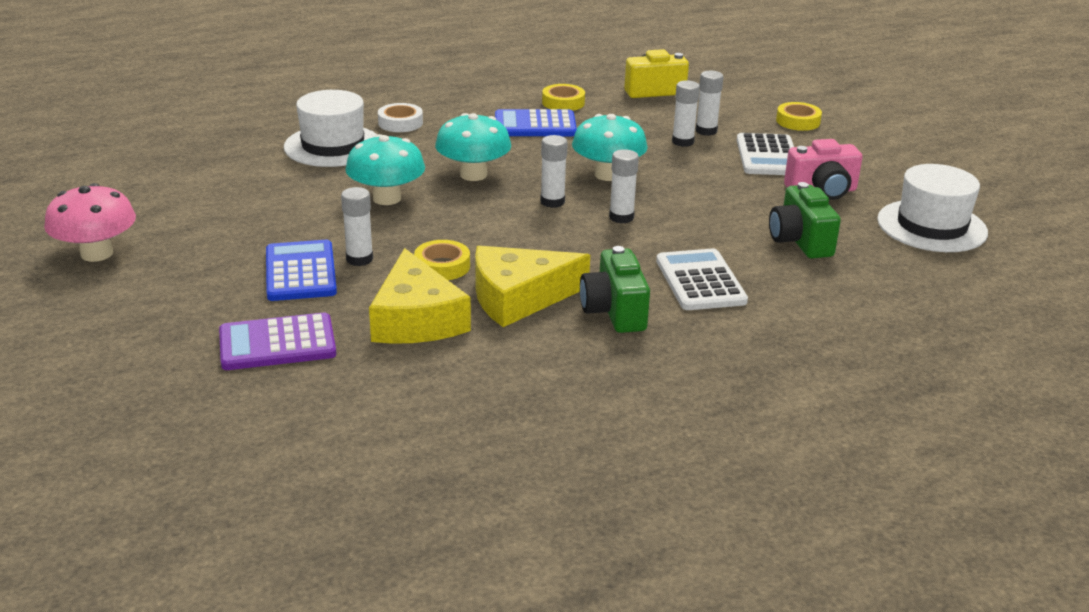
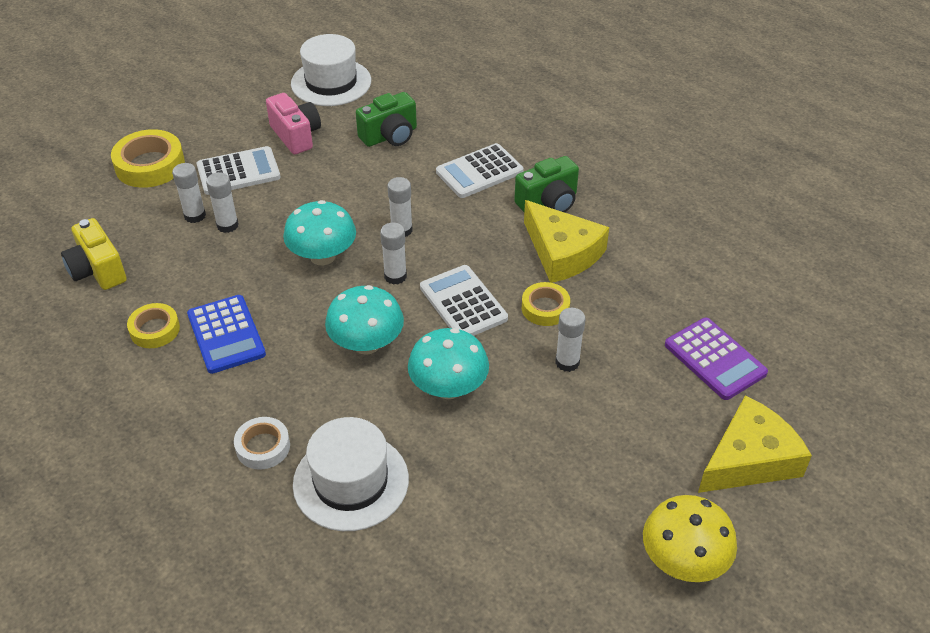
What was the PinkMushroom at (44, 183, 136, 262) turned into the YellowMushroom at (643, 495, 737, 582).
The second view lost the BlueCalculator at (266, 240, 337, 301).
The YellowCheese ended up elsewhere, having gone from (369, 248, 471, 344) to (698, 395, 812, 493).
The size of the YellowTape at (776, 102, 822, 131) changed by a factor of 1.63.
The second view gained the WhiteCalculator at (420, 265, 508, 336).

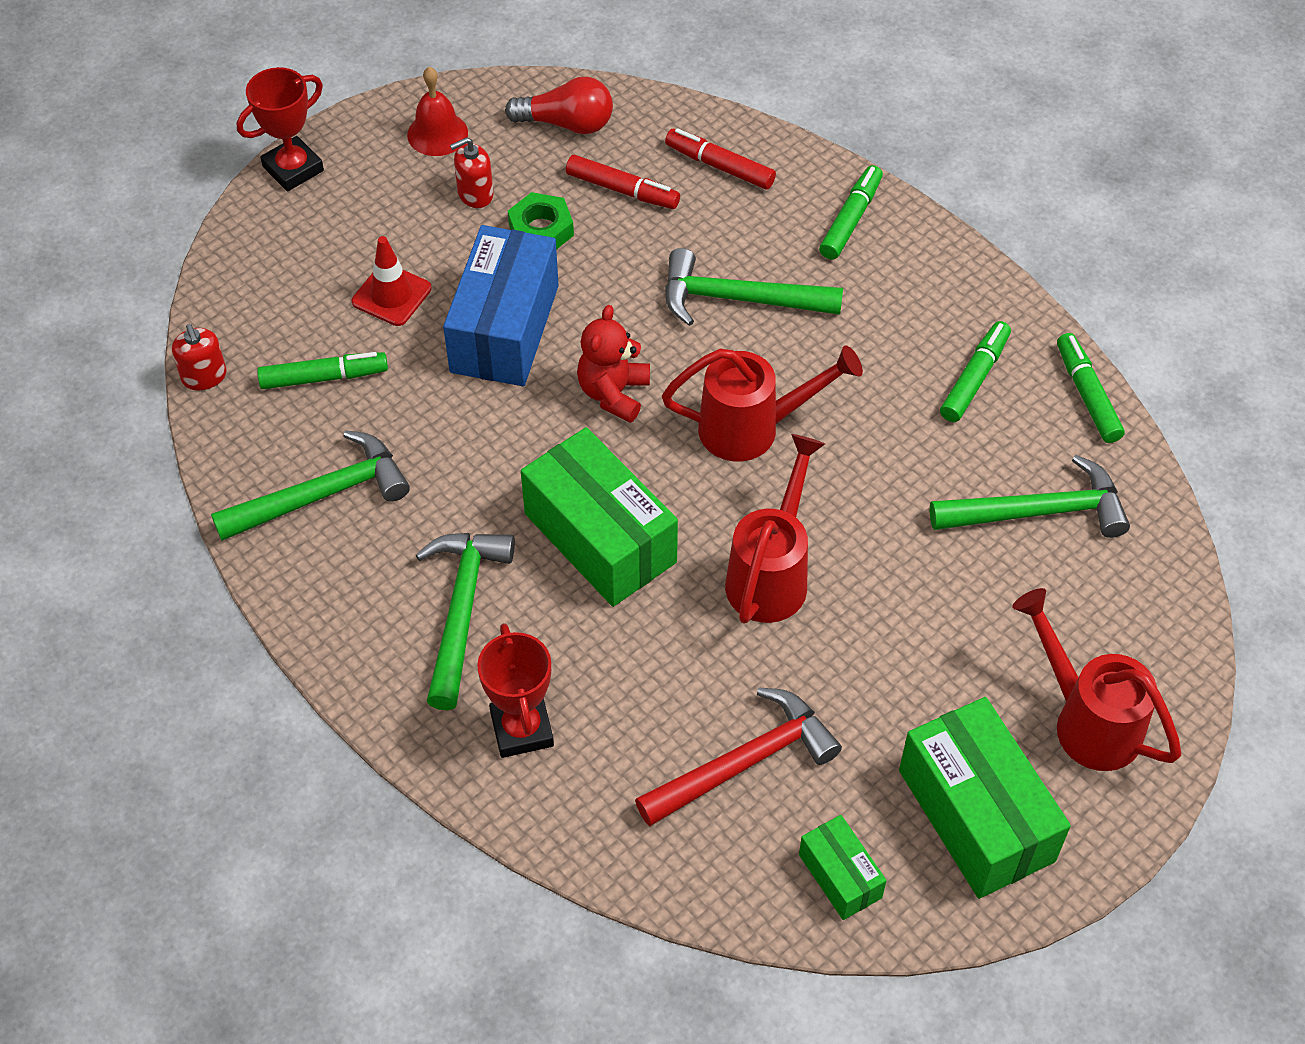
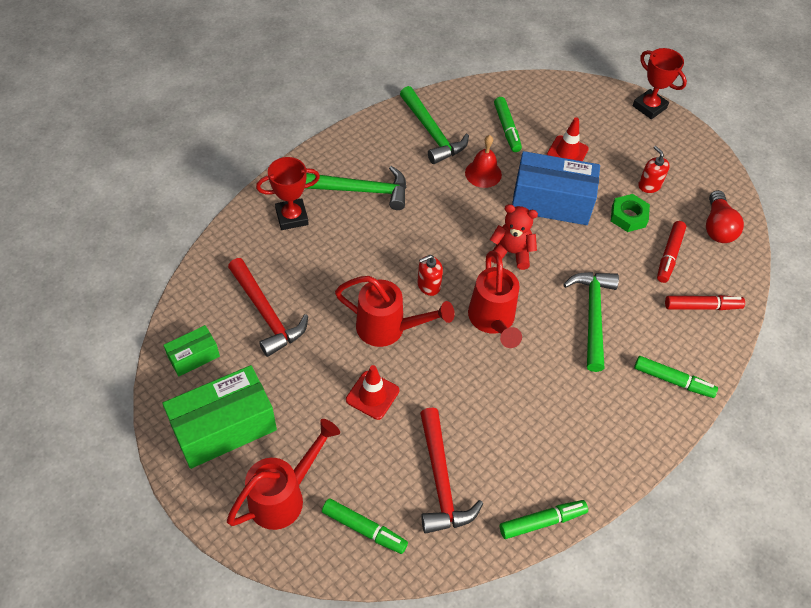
The RedSoapDispenser ended up elsewhere, having gone from (172, 324, 227, 390) to (417, 255, 443, 296).
The RedBell ended up elsewhere, having gone from (407, 67, 468, 156) to (465, 135, 502, 188).
The second view lost the GreenBox at (521, 427, 678, 607).
The RedMarker at (665, 128, 776, 190) ended up facing another way, 60 degrees clockwise from before.
What was the GreenHammer at (930, 455, 1130, 538) turned into the RedHammer at (420, 407, 483, 534).
The GreenMarker ended up elsewhere, having gone from (940, 321, 1011, 422) to (322, 498, 408, 554).
The second view gained the RedTrafficCone at (346, 365, 399, 420).

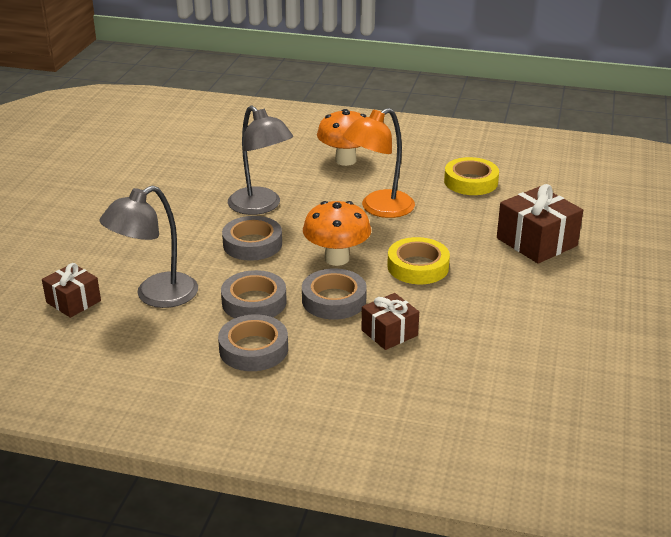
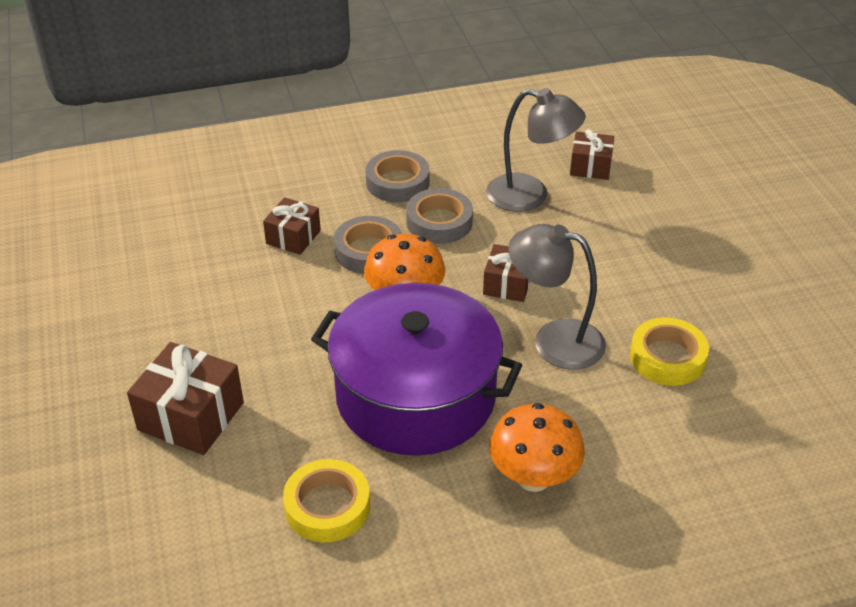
The GreyLamp at (100, 186, 198, 308) ended up facing another way, 90 degrees clockwise from before.
Where the GreyTape stood at (222, 216, 282, 261), the BrownGift came to stand at (483, 244, 530, 302).
Where the OrangeLamp stood at (343, 108, 415, 218), the PurplePot came to stand at (311, 283, 522, 456).
The YellowTape ended up elsewhere, having gone from (387, 237, 450, 284) to (630, 317, 709, 386).

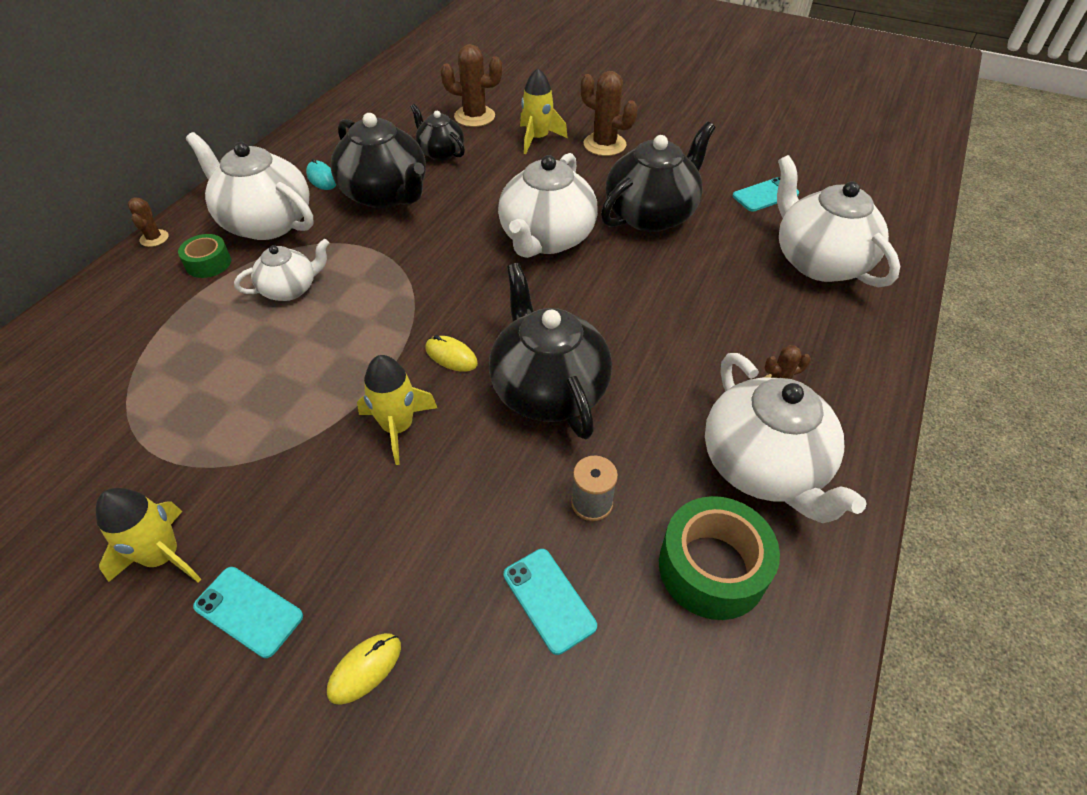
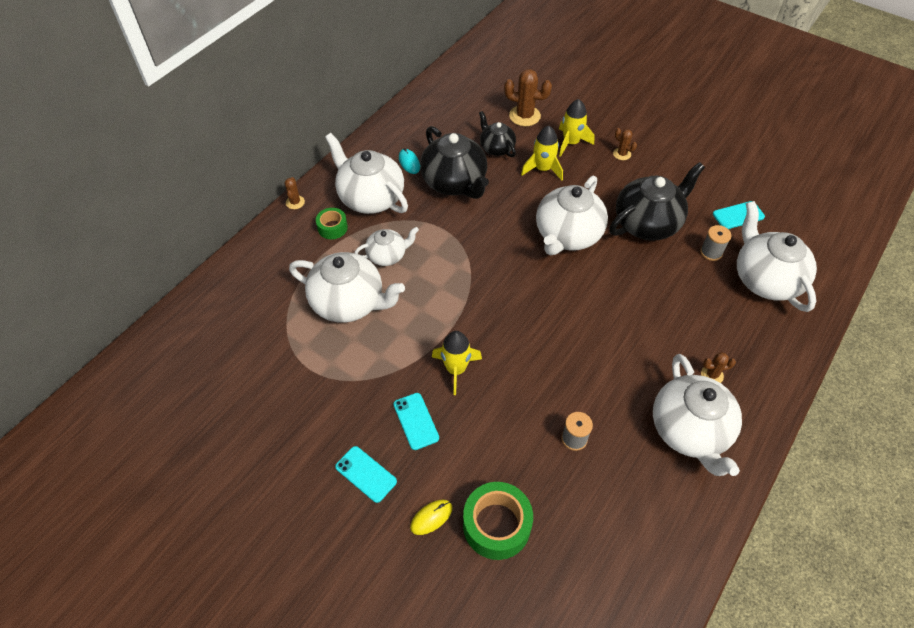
The YellowRocket ended up elsewhere, having gone from (96, 488, 201, 582) to (521, 126, 563, 180).
The second view lost the YellowMouse at (426, 335, 478, 372).
The second view lost the BlackTeapot at (489, 263, 612, 439).
The TurquoisePhone ended up elsewhere, having gone from (504, 549, 597, 655) to (394, 393, 439, 450).
The size of the BrownCactus at (581, 71, 638, 156) changed by a factor of 0.55.
The GreenTape ended up elsewhere, having gone from (659, 496, 780, 620) to (463, 482, 533, 560).
The second view gained the WhiteTeapot at (289, 252, 405, 323).
The second view gained the GreySpool at (700, 225, 731, 261).

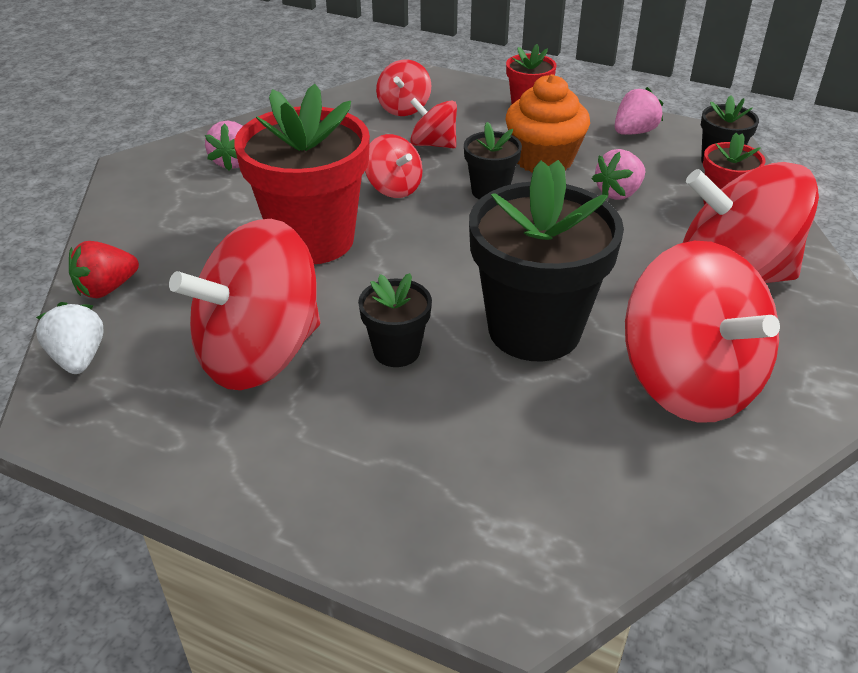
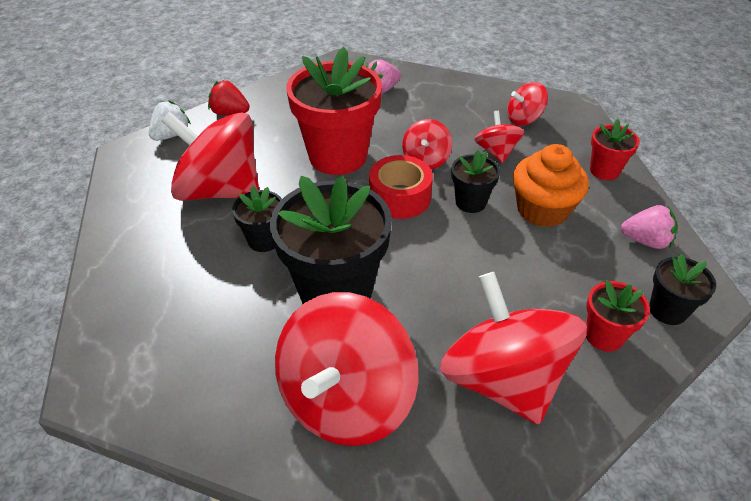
The second view lost the PinkStrawberry at (592, 149, 645, 200).
The second view gained the RedTape at (369, 155, 433, 219).

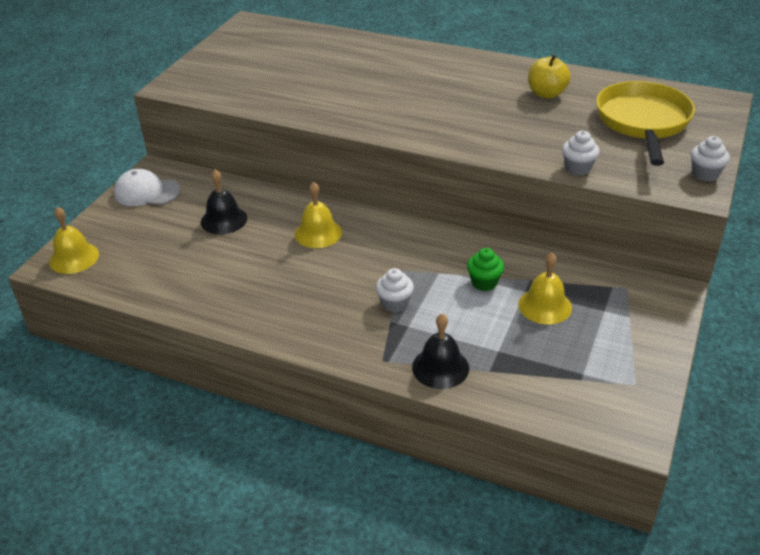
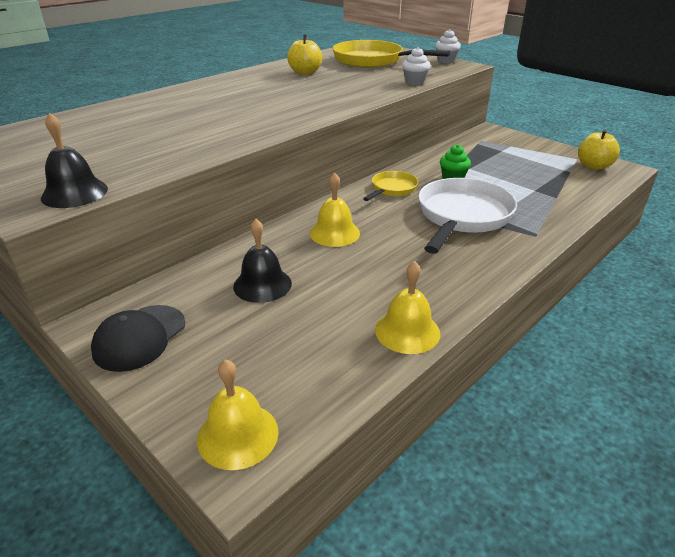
What was the WhiteCap at (114, 169, 181, 206) turned into the BlackCap at (91, 305, 185, 372).
Where the WhiteCupcake stood at (376, 268, 414, 312), the WhitePan came to stand at (418, 178, 517, 254).
The BlackBell ended up elsewhere, having gone from (412, 314, 469, 389) to (41, 113, 108, 208).
The YellowBell ended up elsewhere, having gone from (518, 253, 572, 324) to (375, 261, 440, 354).
The second view gained the YellowPan at (363, 171, 418, 201).
The second view gained the YellowApple at (578, 130, 620, 170).

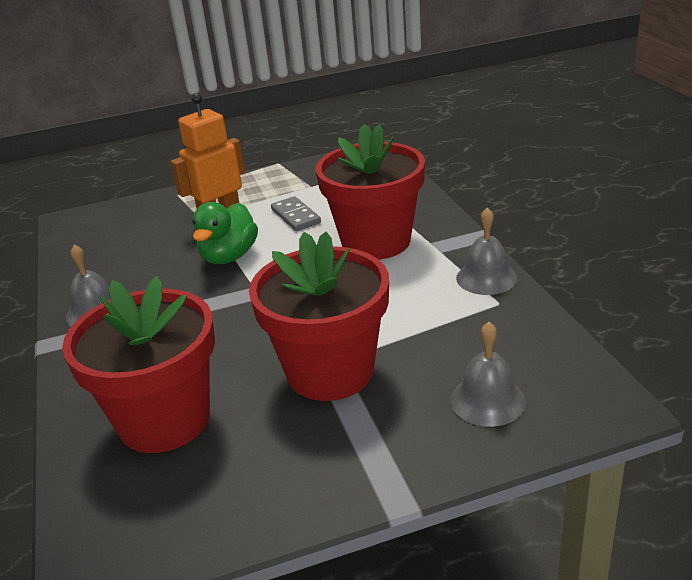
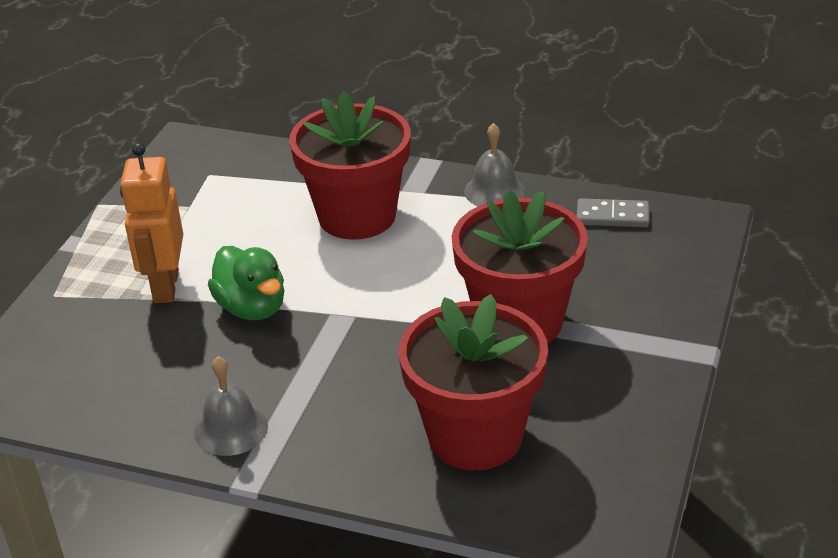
The GreyDomino ended up elsewhere, having gone from (271, 196, 321, 231) to (577, 198, 649, 227).
The second view lost the GreyBell at (451, 322, 526, 427).

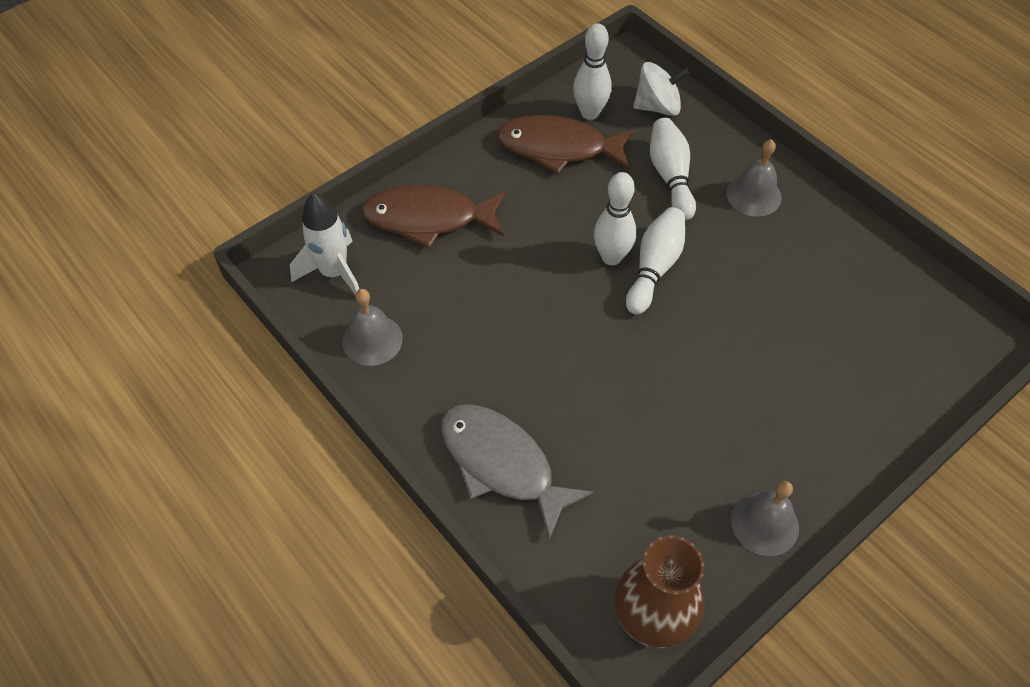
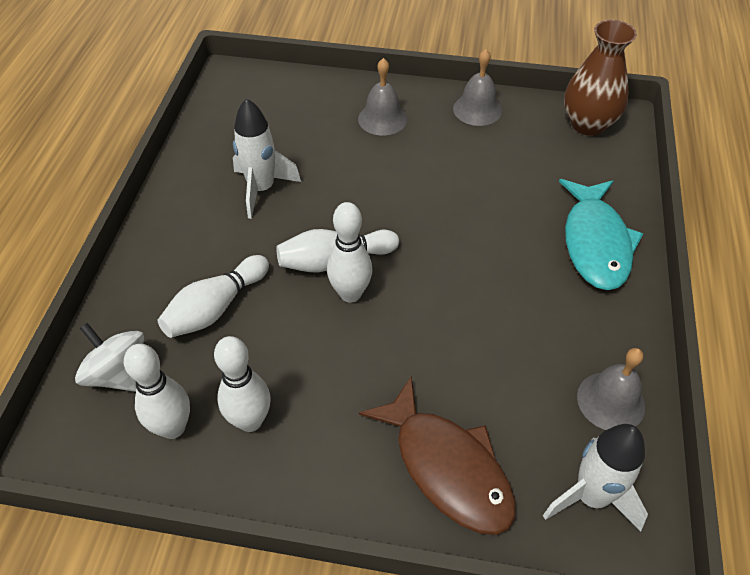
What was the GreyFish at (441, 404, 593, 540) turned into the TurquoiseFish at (559, 179, 643, 290).
Where the BrownFish stood at (496, 115, 635, 174), the WhiteBowlingPin came to stand at (214, 336, 270, 432).
The GreyBell ended up elsewhere, having gone from (727, 139, 782, 217) to (358, 58, 407, 136).
The second view gained the WhiteRocket at (233, 98, 301, 219).

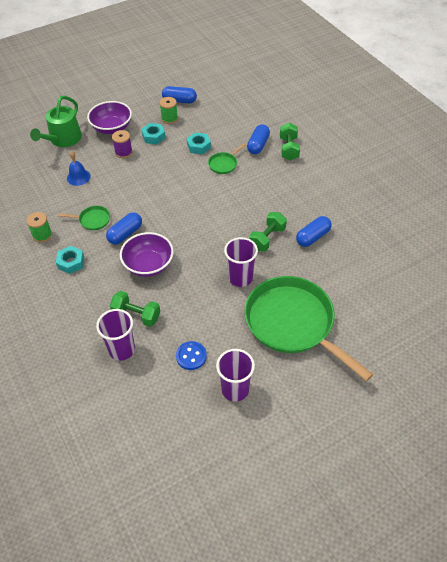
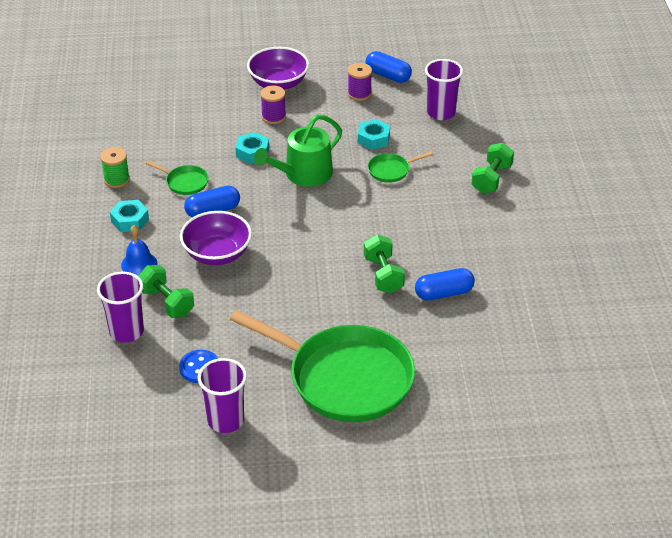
The GreenWateringCan ended up elsewhere, having gone from (30, 96, 82, 147) to (254, 114, 342, 187).
The BlueBell ended up elsewhere, having gone from (67, 151, 91, 186) to (121, 225, 157, 276).
The TurquoiseNut ended up elsewhere, having gone from (141, 123, 166, 144) to (235, 132, 269, 164).
What was the GreenSpool at (159, 97, 178, 124) turned into the PurpleSpool at (348, 63, 372, 101).
The PurpleCup ended up elsewhere, having gone from (224, 237, 258, 287) to (425, 59, 463, 120).
The GreenPan at (244, 276, 373, 381) ended up facing another way, 135 degrees clockwise from before.
The second view lost the BlueCapsule at (247, 124, 270, 154).
The GreenDumbbell at (249, 212, 287, 252) ended up facing another way, 75 degrees counterclockwise from before.

